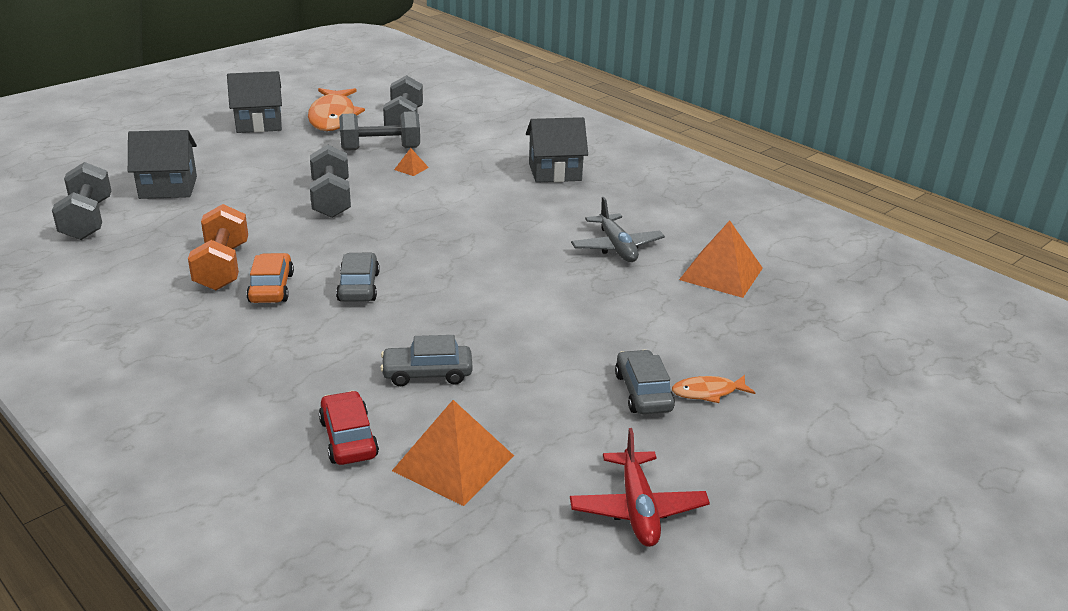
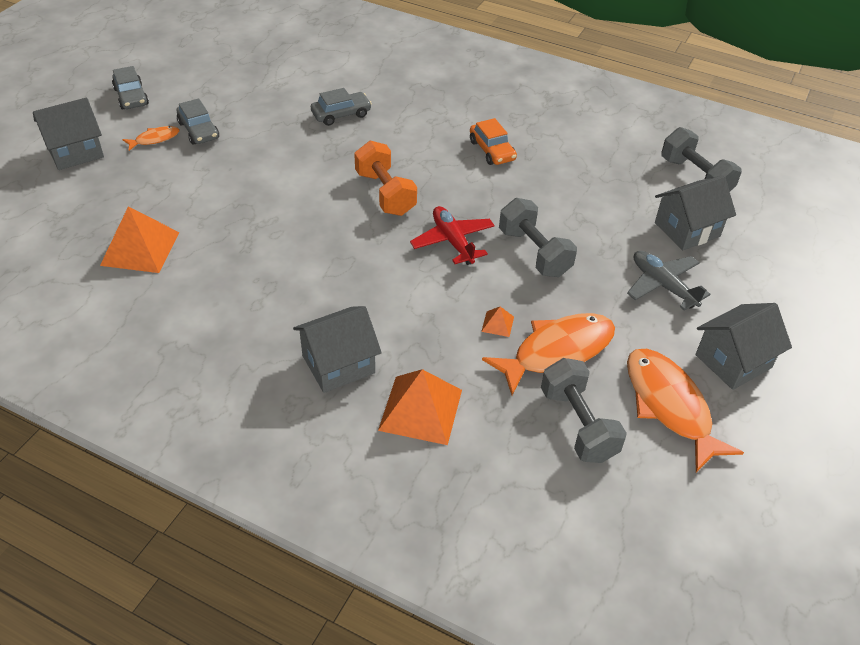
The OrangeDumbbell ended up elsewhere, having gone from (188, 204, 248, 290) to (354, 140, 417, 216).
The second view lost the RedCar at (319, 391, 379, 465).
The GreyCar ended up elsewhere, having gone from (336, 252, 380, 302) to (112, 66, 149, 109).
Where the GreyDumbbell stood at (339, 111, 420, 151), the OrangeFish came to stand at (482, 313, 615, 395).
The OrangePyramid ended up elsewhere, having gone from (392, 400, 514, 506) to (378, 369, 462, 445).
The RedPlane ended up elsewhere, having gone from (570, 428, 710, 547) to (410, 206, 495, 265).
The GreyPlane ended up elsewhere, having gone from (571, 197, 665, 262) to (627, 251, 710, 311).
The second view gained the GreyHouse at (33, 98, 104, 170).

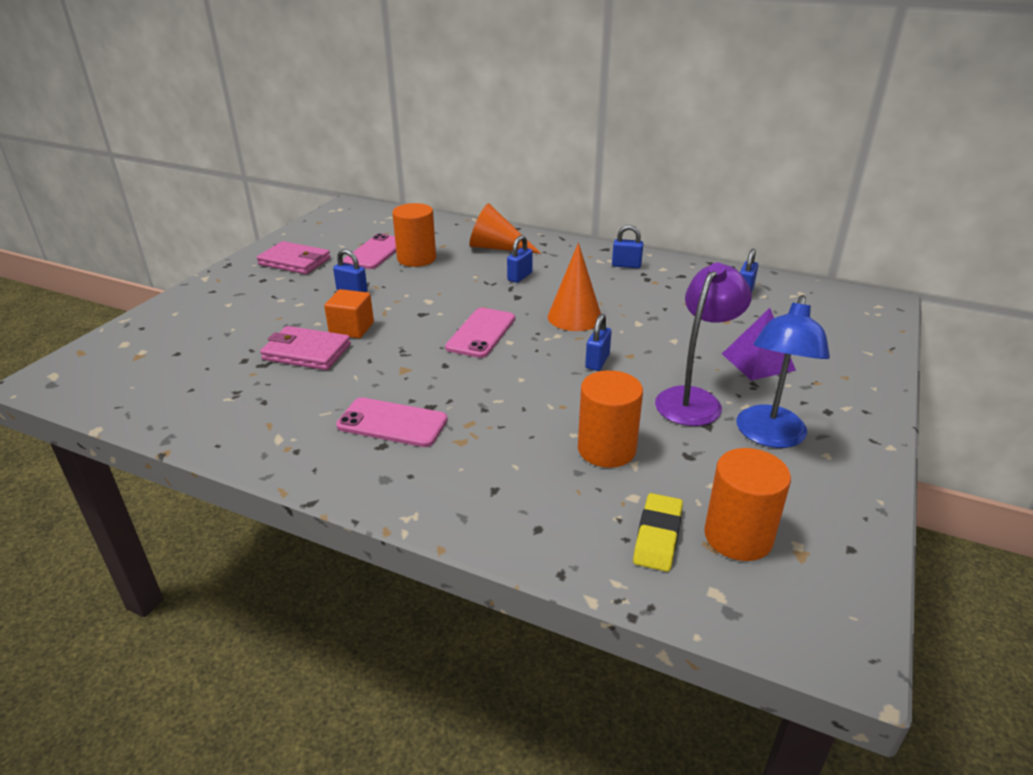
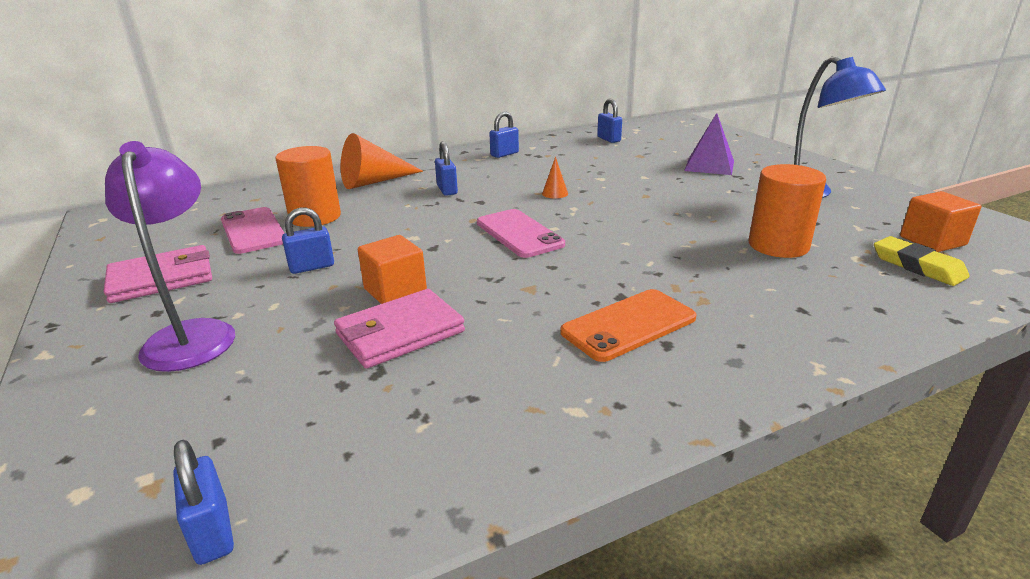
What was the PinkPhone at (336, 397, 448, 447) turned into the OrangePhone at (560, 289, 697, 362).
The size of the OrangeCone at (548, 243, 601, 331) changed by a factor of 0.46.
The BluePadlock ended up elsewhere, having gone from (585, 314, 612, 371) to (173, 440, 234, 565).
The PurpleLamp ended up elsewhere, having gone from (655, 263, 752, 426) to (105, 141, 235, 372).
Where the OrangeCylinder stood at (704, 448, 791, 561), the OrangeCube came to stand at (900, 191, 981, 252).

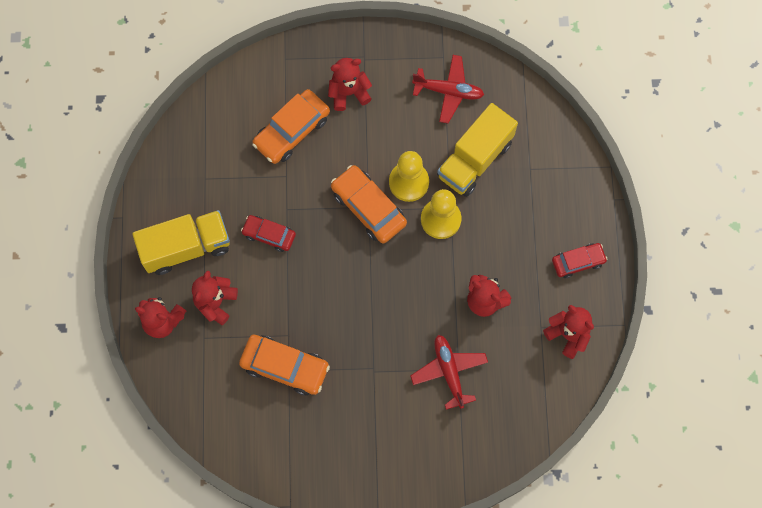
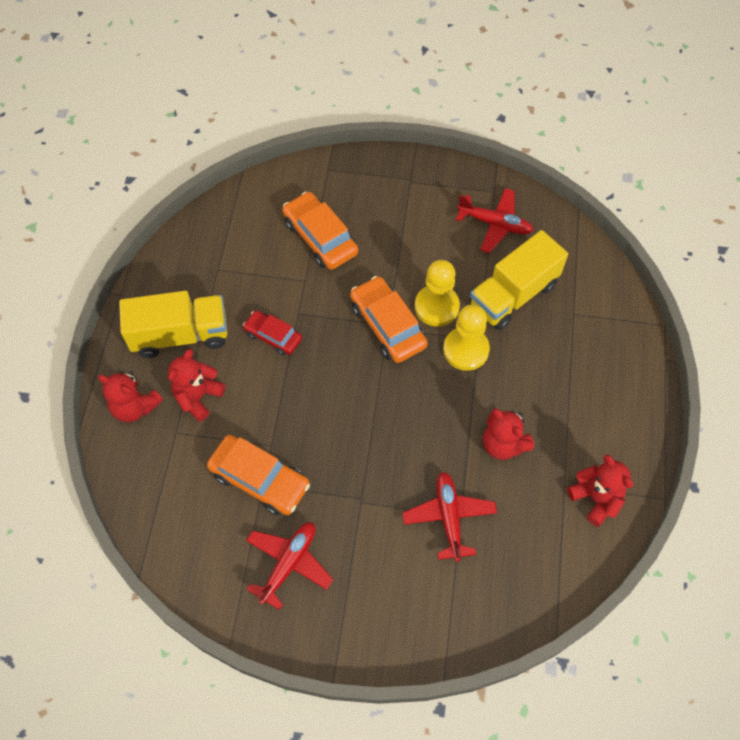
The OrangeCar at (252, 89, 330, 164) ended up facing another way, 90 degrees clockwise from before.
The second view lost the RedTeddyBear at (328, 58, 372, 111).
The second view lost the RedCar at (552, 243, 608, 278).
The second view gained the RedPlane at (246, 522, 333, 610).

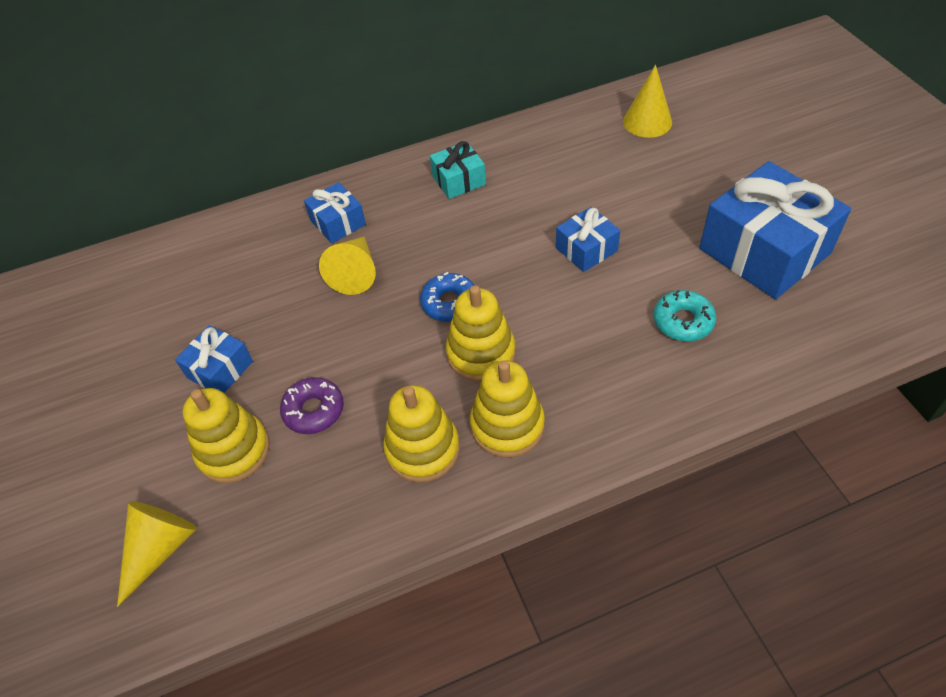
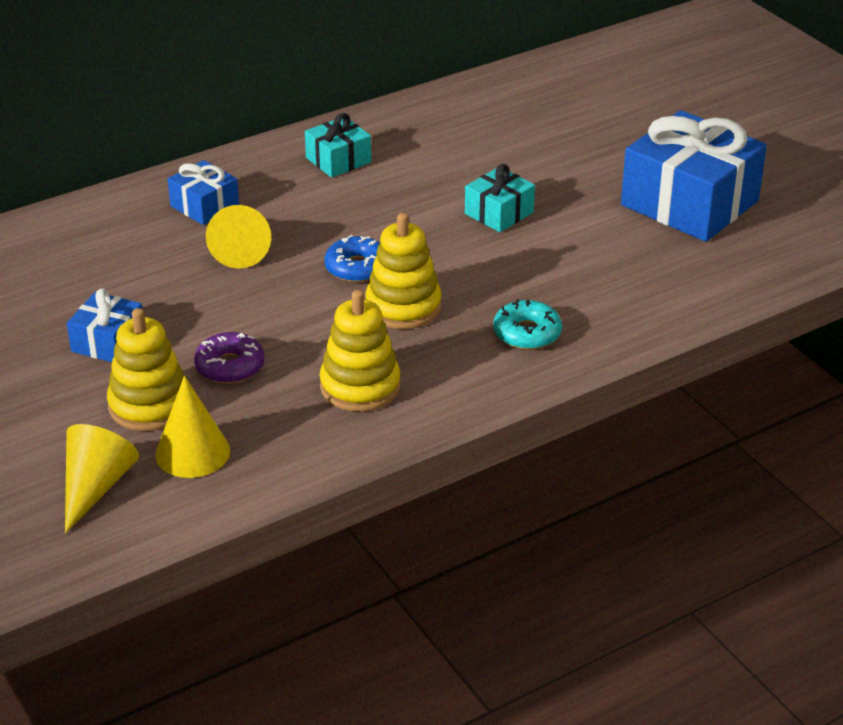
The second view lost the YellowStackingToy at (470, 360, 545, 457).
What was the BlueGift at (556, 207, 620, 272) turned into the TurquoiseGift at (465, 164, 535, 232).
The YellowCone ended up elsewhere, having gone from (623, 65, 672, 138) to (155, 376, 230, 478).
The TurquoiseDonut ended up elsewhere, having gone from (654, 290, 716, 341) to (493, 299, 562, 350).

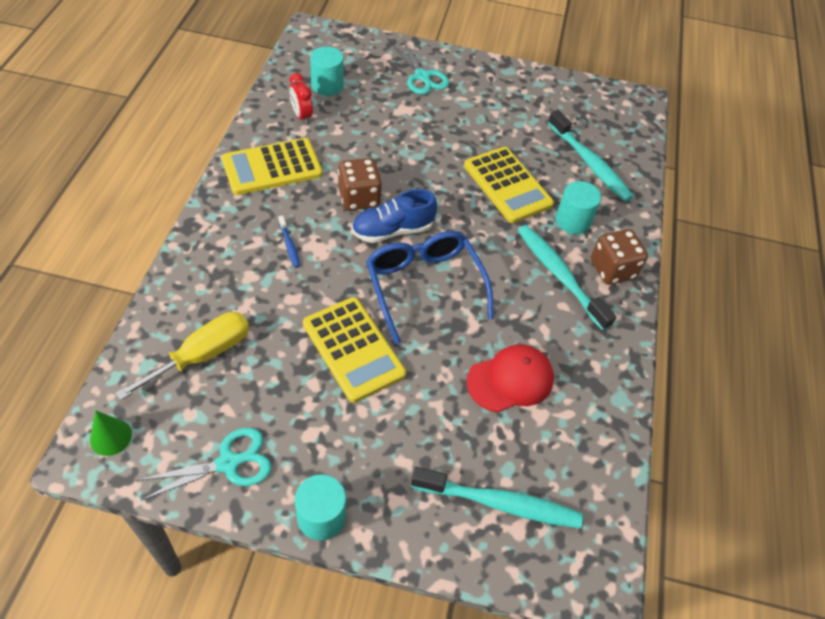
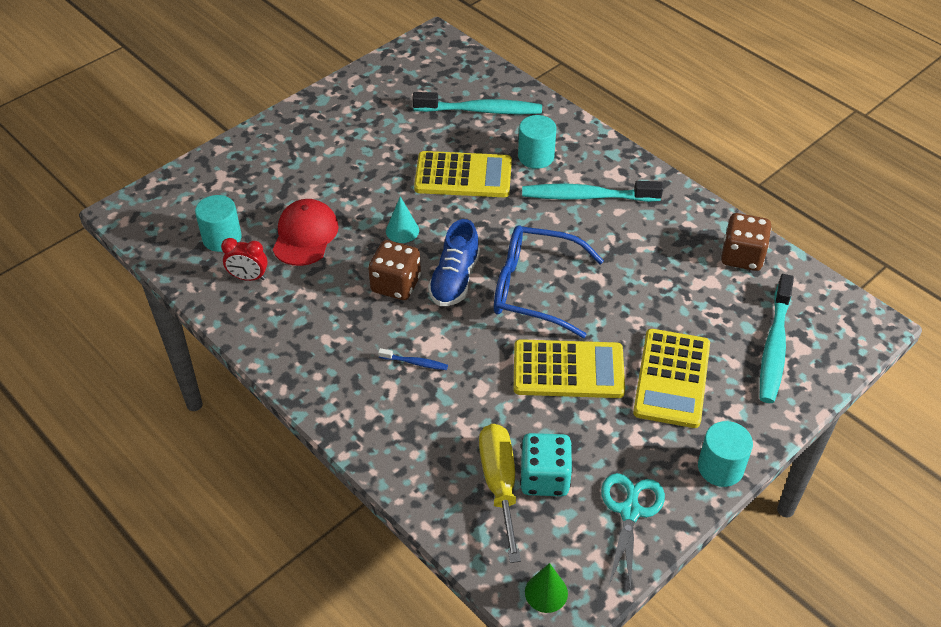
The YellowCalculator ended up elsewhere, having gone from (222, 138, 323, 195) to (633, 329, 710, 428).
The second view lost the TurquoiseScissors at (391, 40, 449, 95).
The TurquoiseToothbrush at (411, 467, 583, 528) ended up facing another way, 150 degrees clockwise from before.
The RedCap ended up elsewhere, having gone from (466, 344, 554, 413) to (272, 199, 339, 266).
The BrownDice ended up elsewhere, having gone from (591, 229, 648, 285) to (721, 213, 772, 271).
The second view gained the TurquoiseCone at (386, 196, 419, 243).
The second view gained the TurquoiseDice at (520, 433, 573, 496).

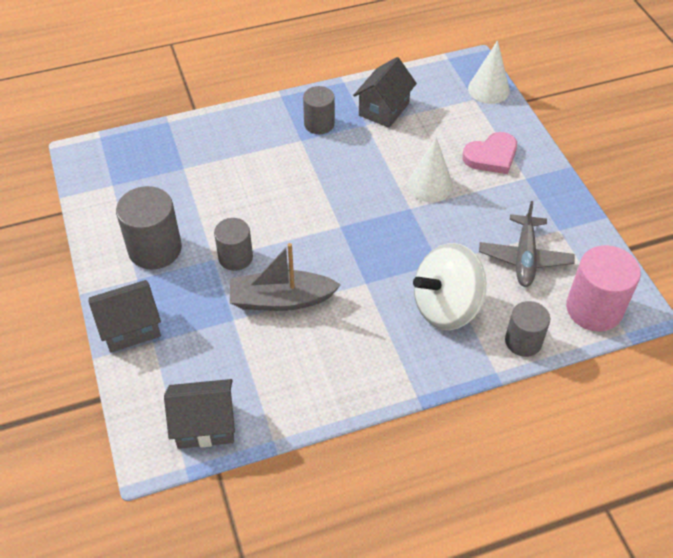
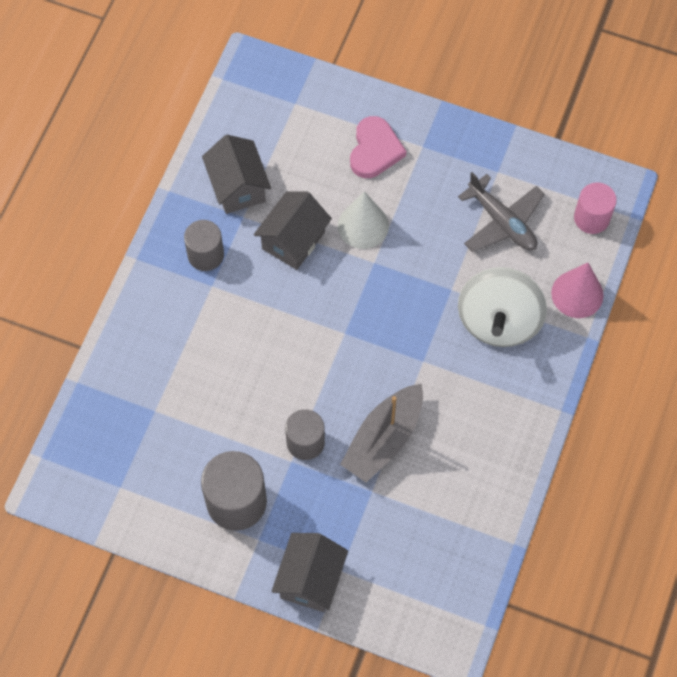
The GreyHouse ended up elsewhere, having gone from (164, 379, 235, 449) to (254, 191, 332, 270).
The second view lost the WhiteCone at (468, 40, 510, 104).
Where the GreyCylinder stood at (505, 301, 550, 357), the PinkCone came to stand at (551, 263, 604, 318).
The size of the PinkCylinder at (566, 245, 641, 332) changed by a factor of 0.64.

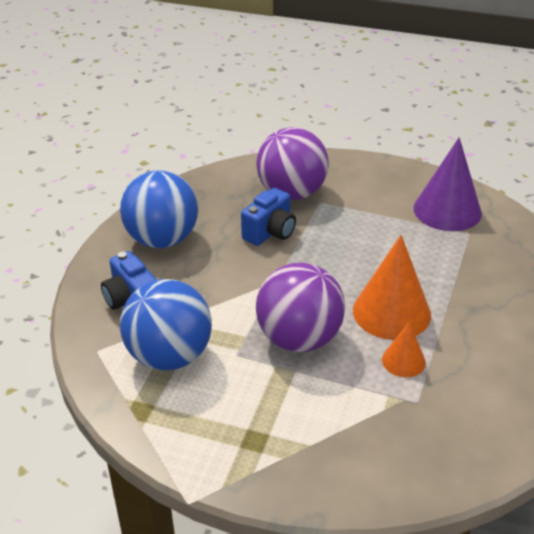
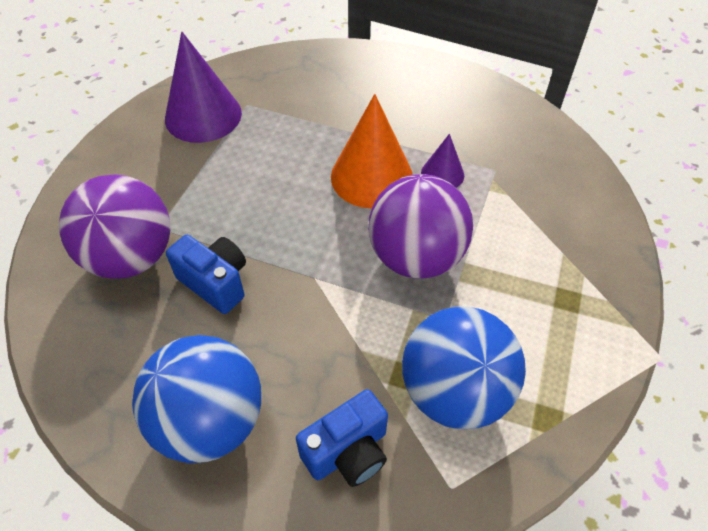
What was the OrangeCone at (382, 321, 426, 377) turned into the PurpleCone at (421, 134, 464, 188).

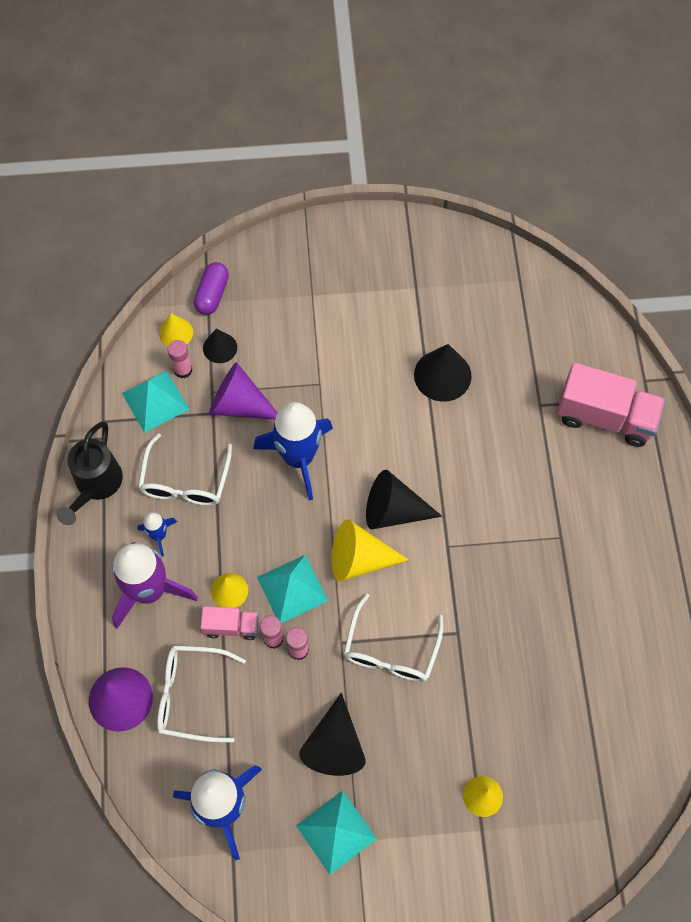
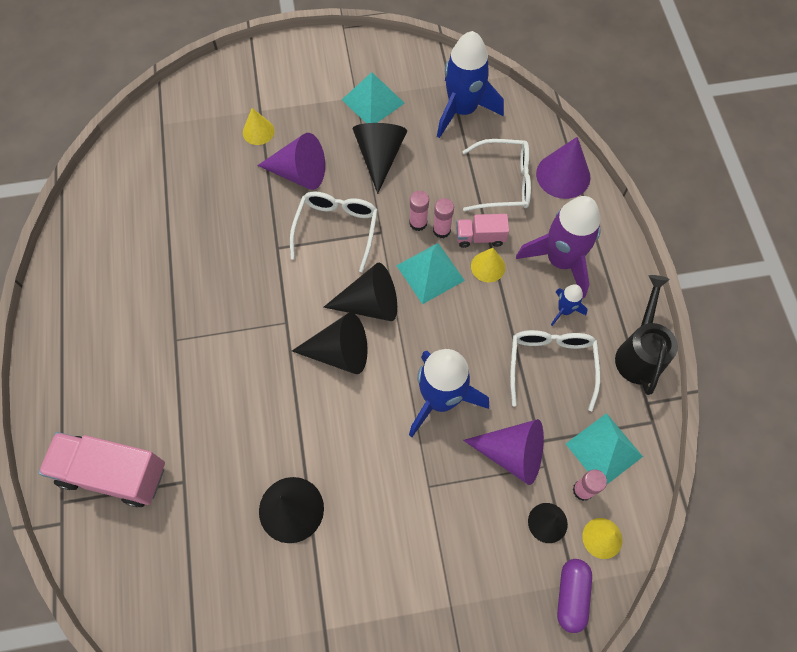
What was the YellowCone at (331, 519, 409, 581) turned into the BlackCone at (324, 263, 397, 321).
The second view gained the PurpleCone at (257, 133, 325, 190).

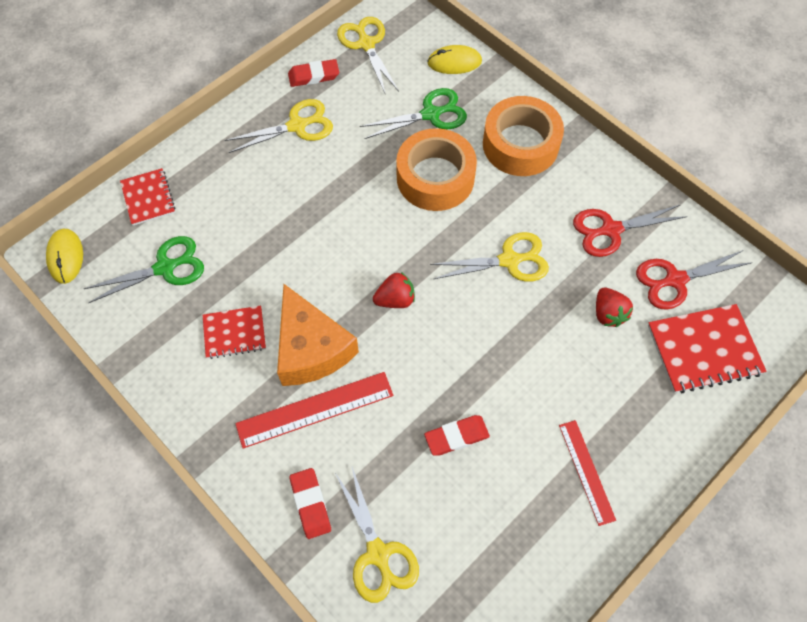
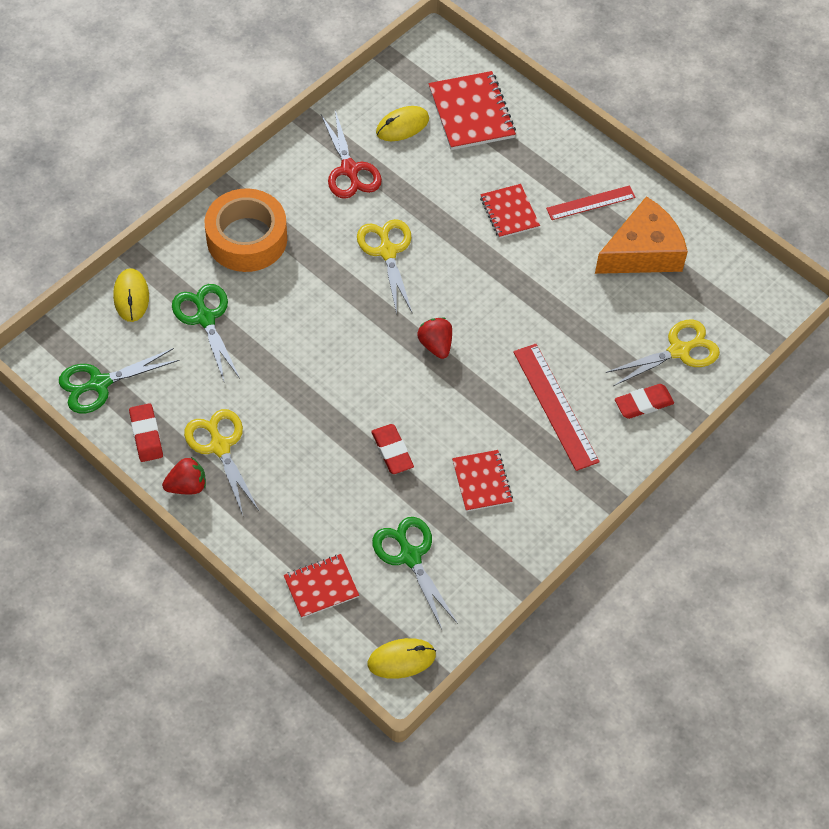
The OrangeCheese ended up elsewhere, having gone from (277, 284, 359, 386) to (595, 196, 688, 274).
What was the YellowScissors at (337, 17, 399, 95) turned into the GreenScissors at (59, 348, 180, 413).
The second view lost the OrangeTape at (396, 128, 477, 211).
The RedEraser ended up elsewhere, having gone from (424, 415, 490, 456) to (371, 424, 414, 474).
The RedStrawberry ended up elsewhere, having gone from (596, 288, 633, 327) to (162, 457, 206, 494).
Where the RedScissors stood at (636, 250, 753, 310), the YellowMouse came to stand at (376, 106, 429, 141).
The second view gained the RedNotebook at (480, 184, 540, 238).

